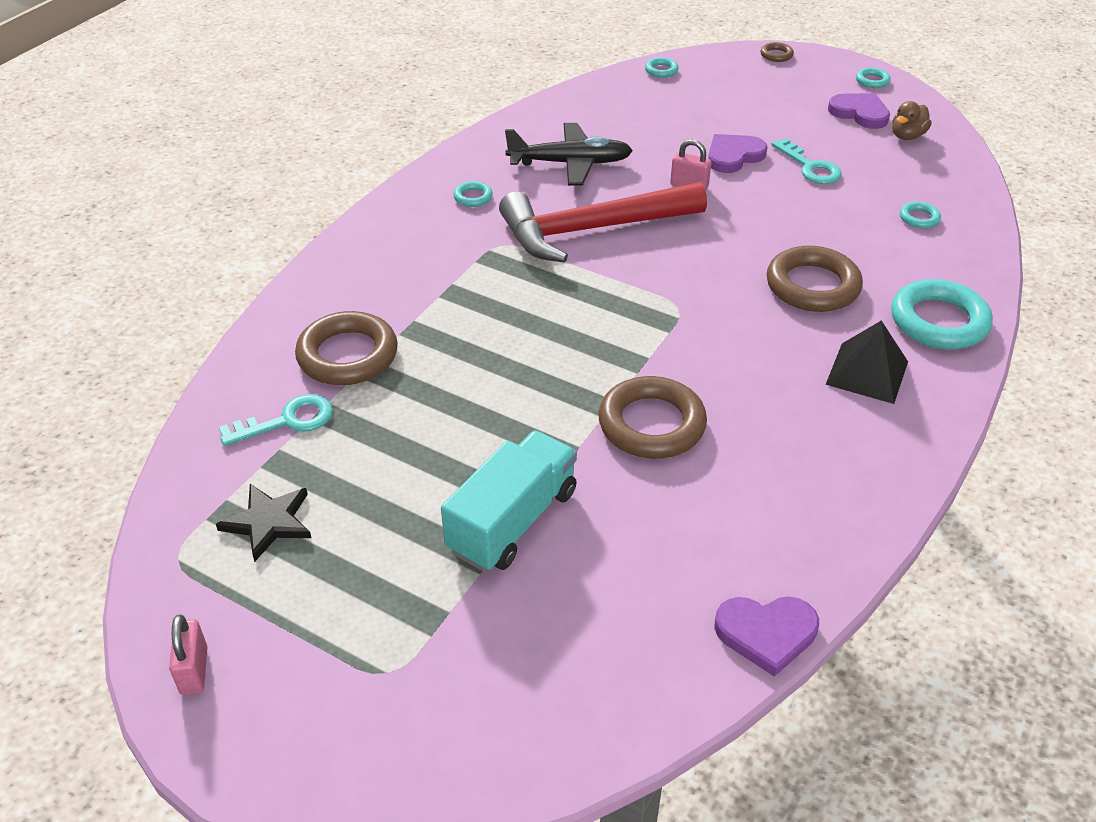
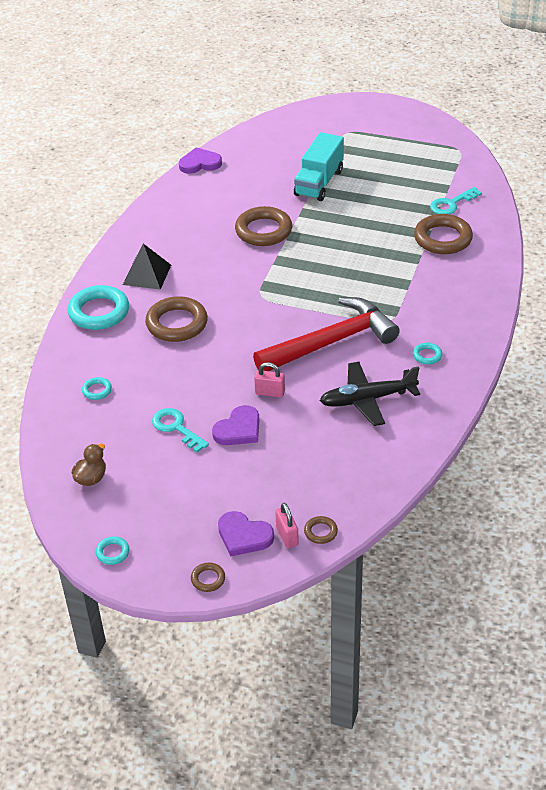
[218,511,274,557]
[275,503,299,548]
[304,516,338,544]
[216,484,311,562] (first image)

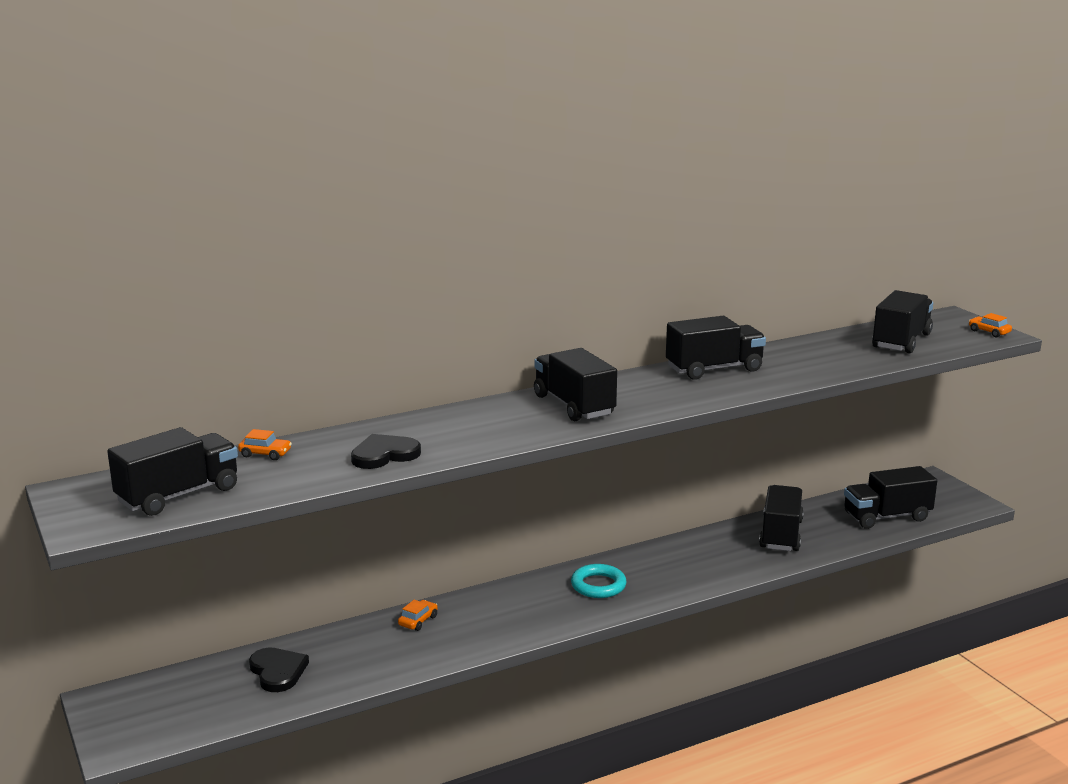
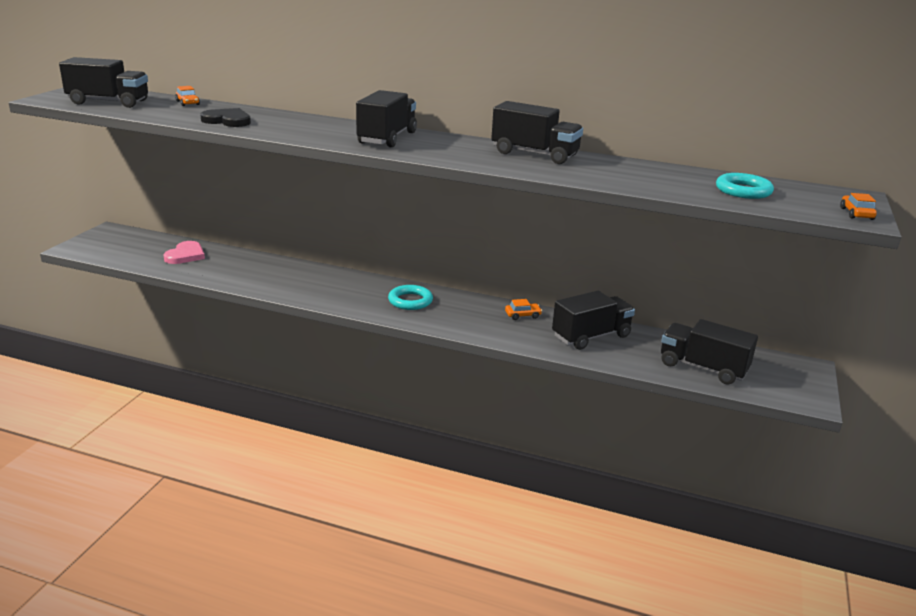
[164,241,205,264]
[505,299,542,320]
[716,173,774,199]

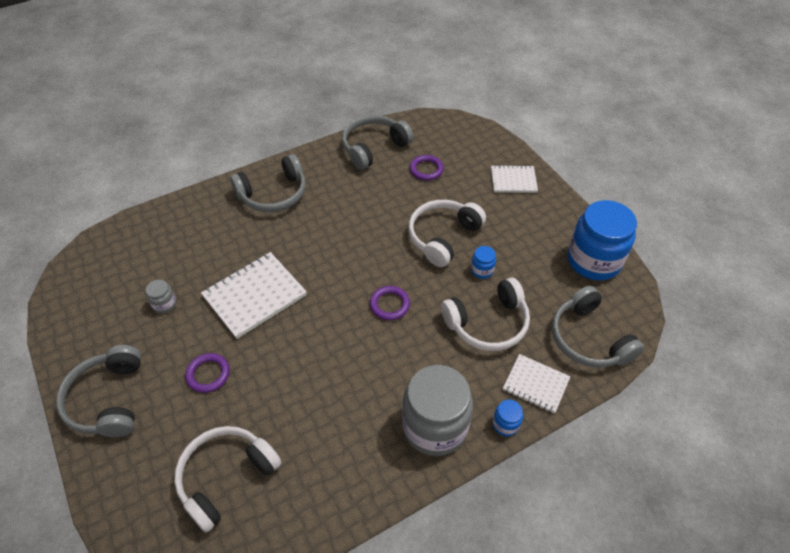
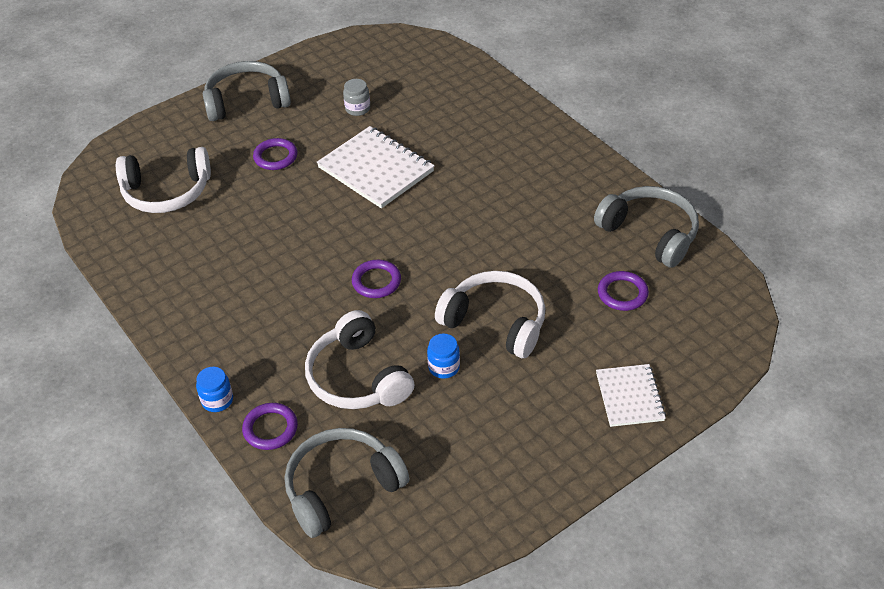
[116,147,211,213]
[242,403,298,450]
[230,154,306,212] (first image)
[402,365,473,456] (first image)
[568,200,637,280] (first image)

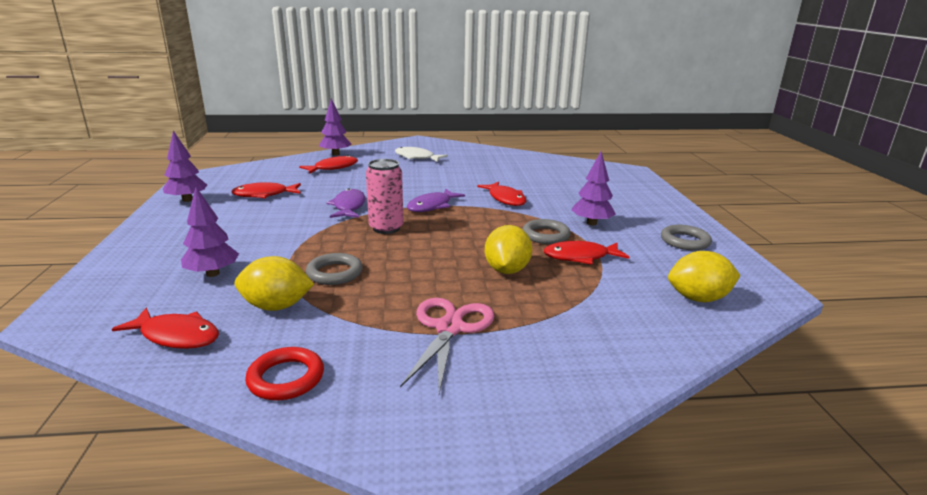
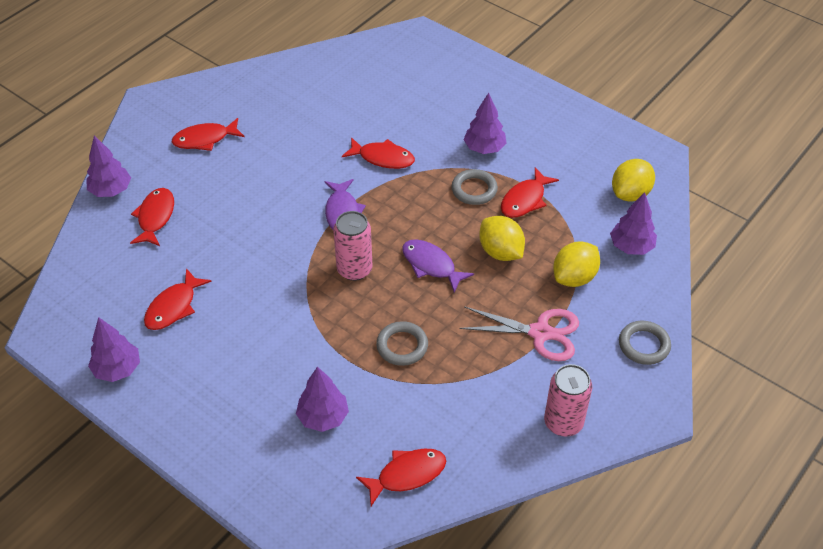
[172,118,245,151]
[402,239,474,292]
[459,306,579,361]
[544,364,592,437]
[553,241,600,287]
[610,192,657,255]
[619,321,671,365]
[245,347,324,400] (first image)

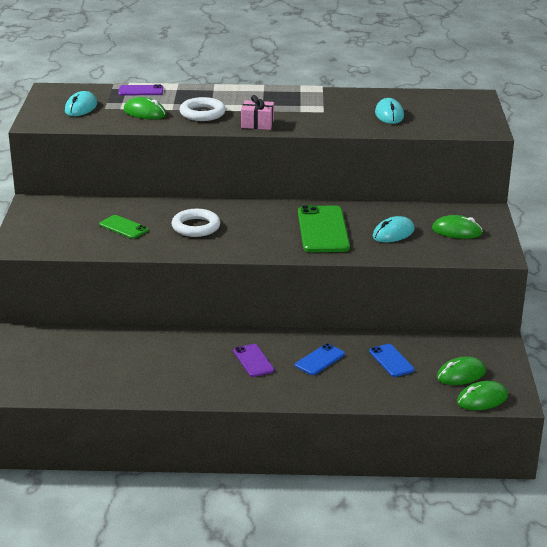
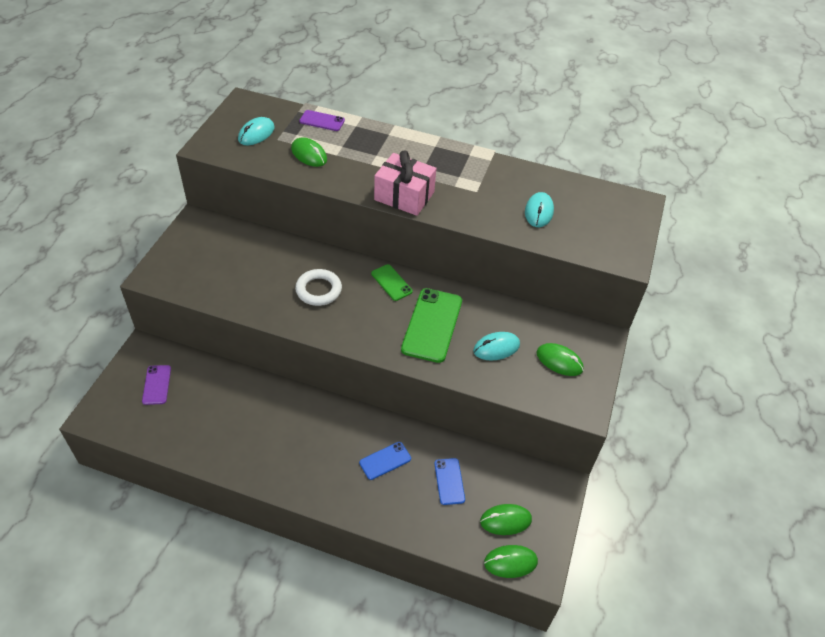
[142,365,171,405]
[371,264,413,301]
[374,150,436,216]
[180,97,226,121] (first image)

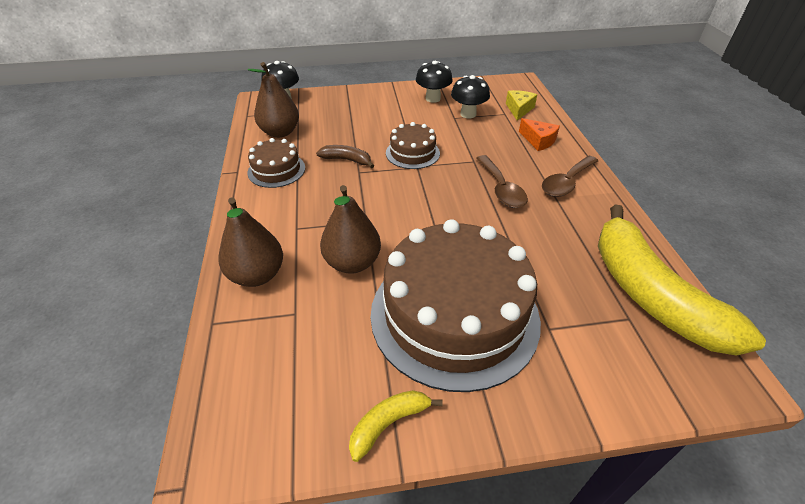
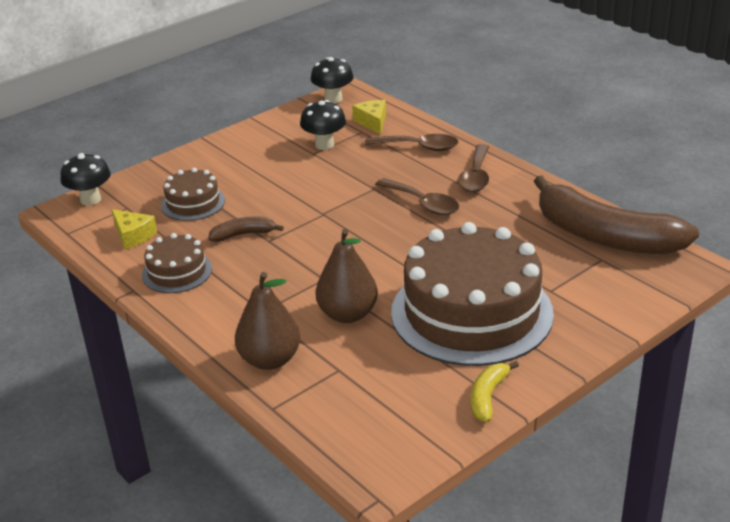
[111,209,157,249]
[161,168,225,221]
[311,57,354,103]
[365,134,458,151]
[533,175,699,254]

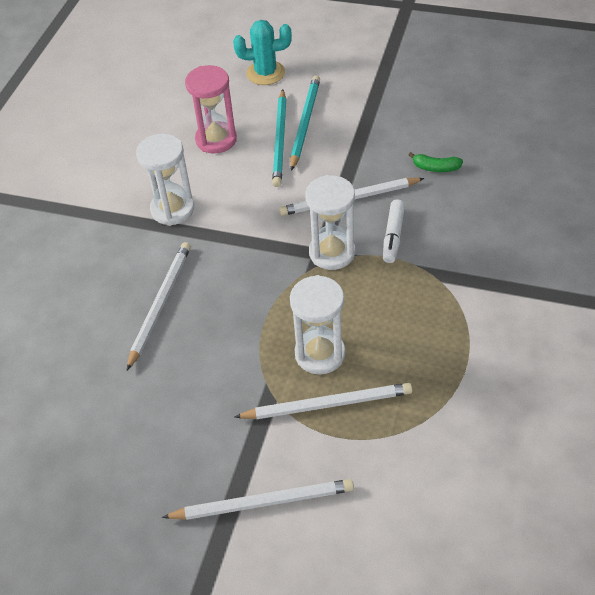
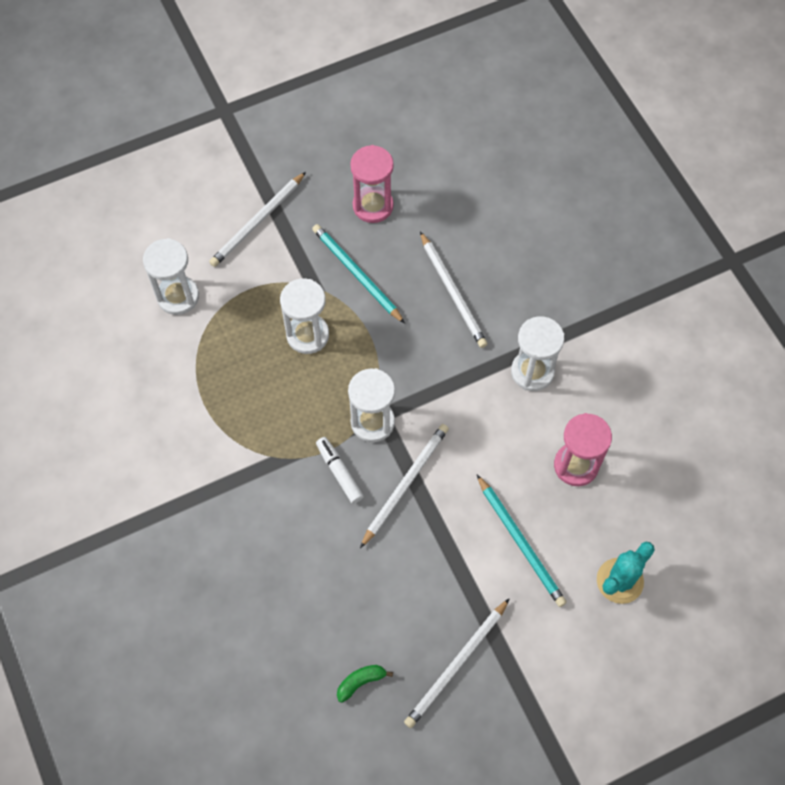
[143,238,199,315]
[312,224,405,324]
[337,665,393,703]
[350,145,394,223]
[404,598,510,728]

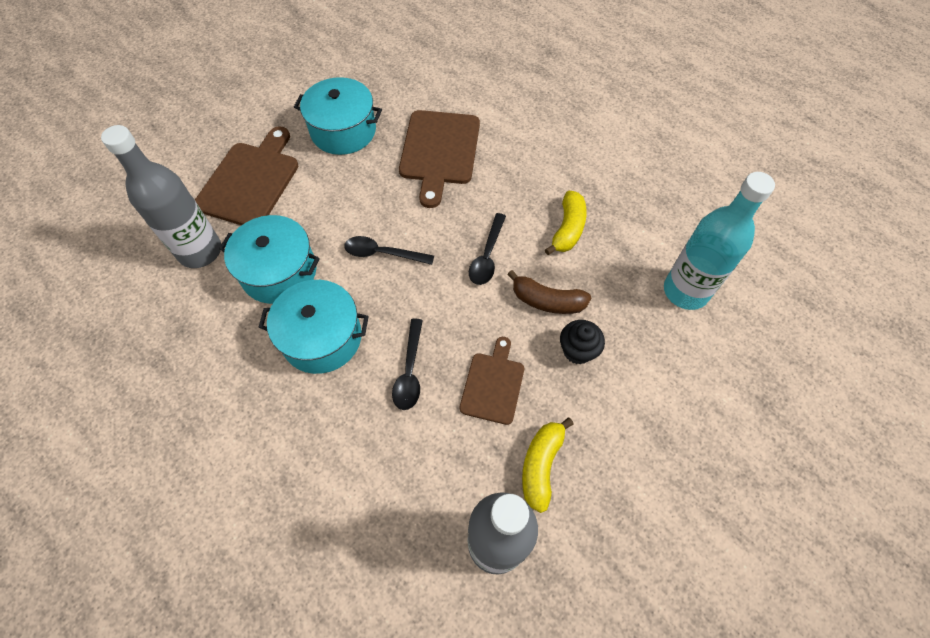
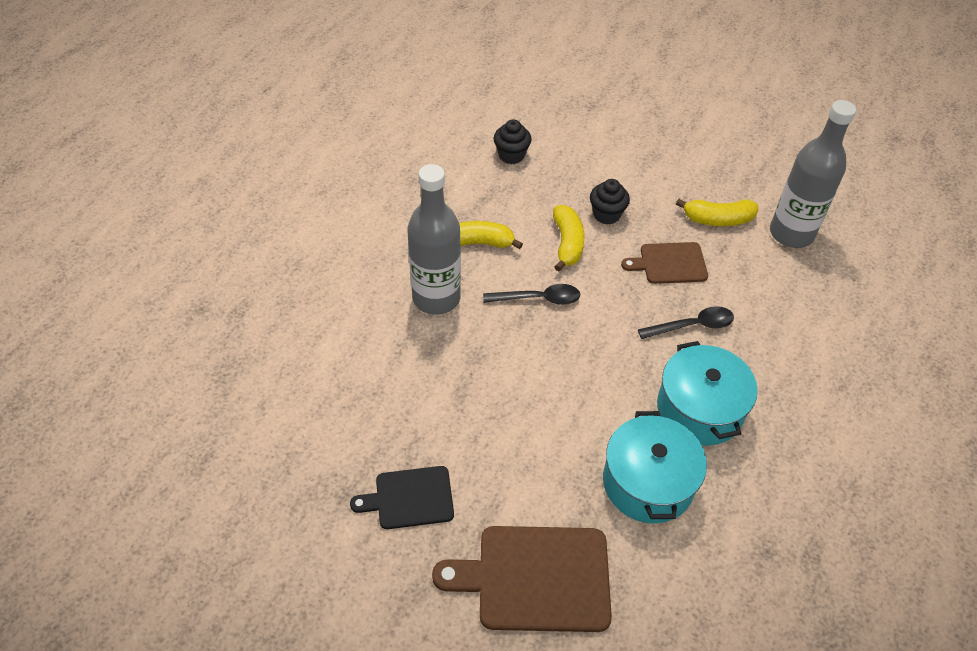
[350,466,454,529]
[407,164,461,315]
[494,119,532,164]
[553,205,585,271]
[344,236,434,265] (first image)
[399,110,480,208] (first image)

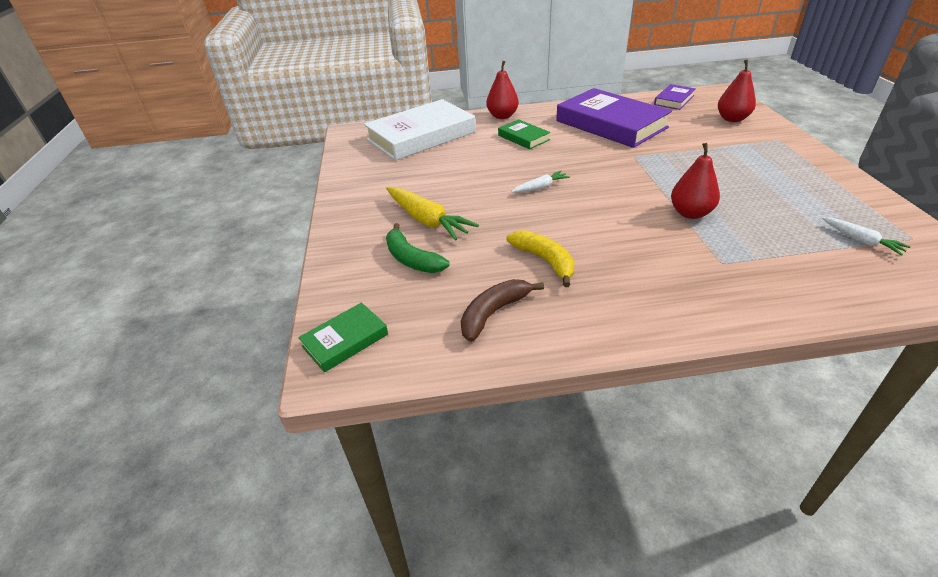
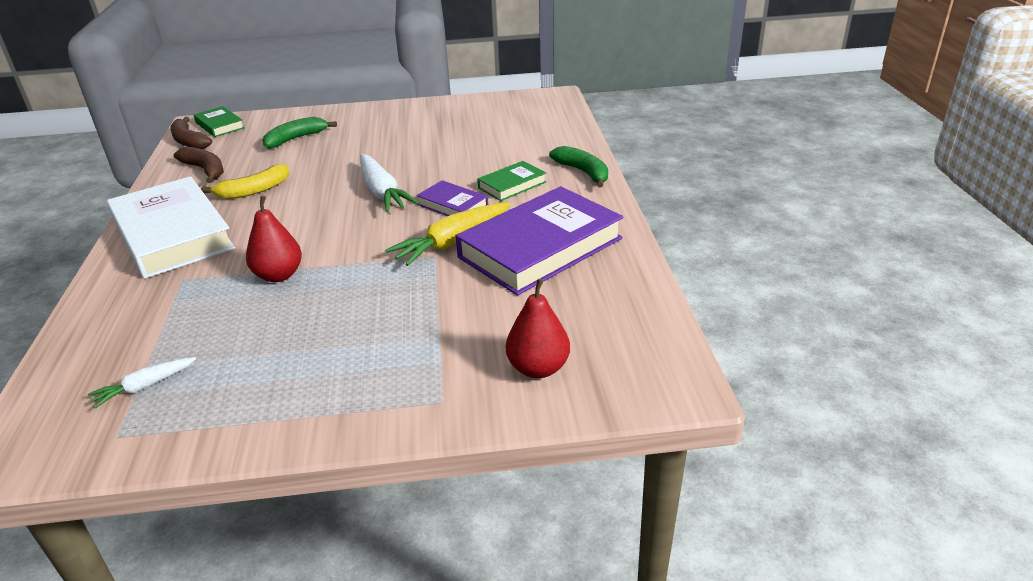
[107,176,235,279]
[170,117,212,149]
[360,154,419,212]
[385,202,511,266]
[416,180,488,216]
[549,146,608,188]

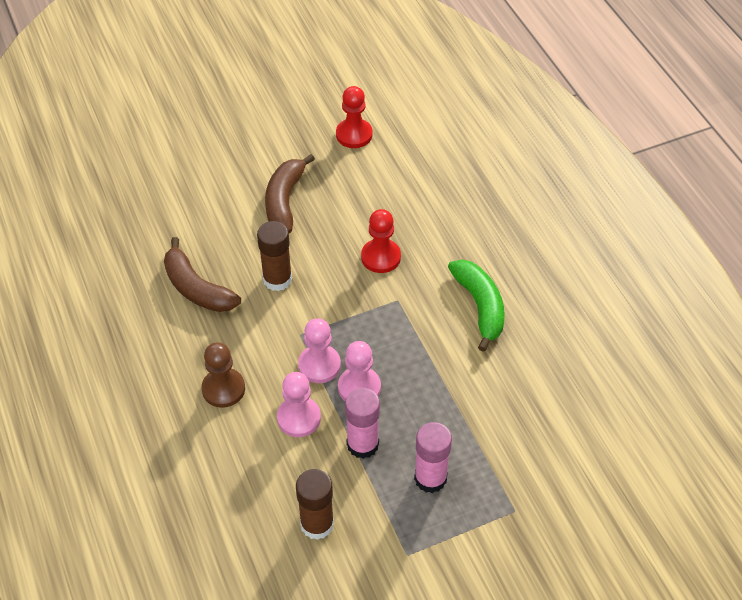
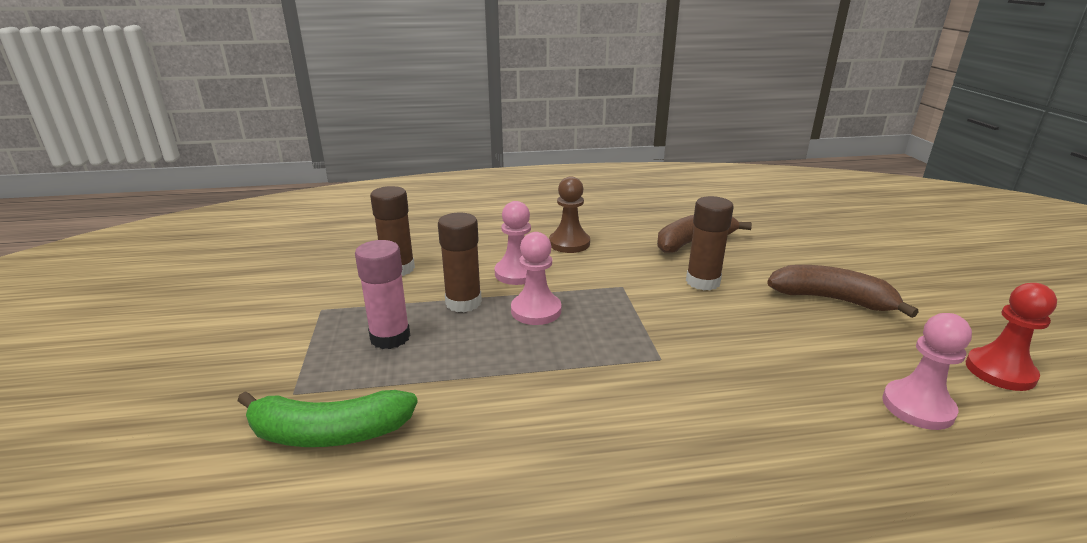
[237,390,418,447]
[438,213,482,312]
[882,313,972,430]
[361,209,401,273] (first image)

